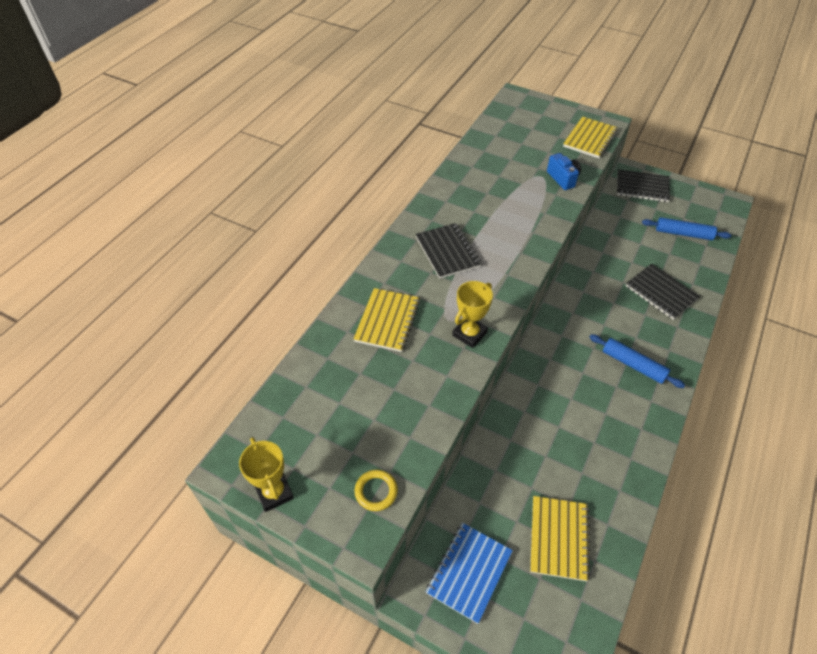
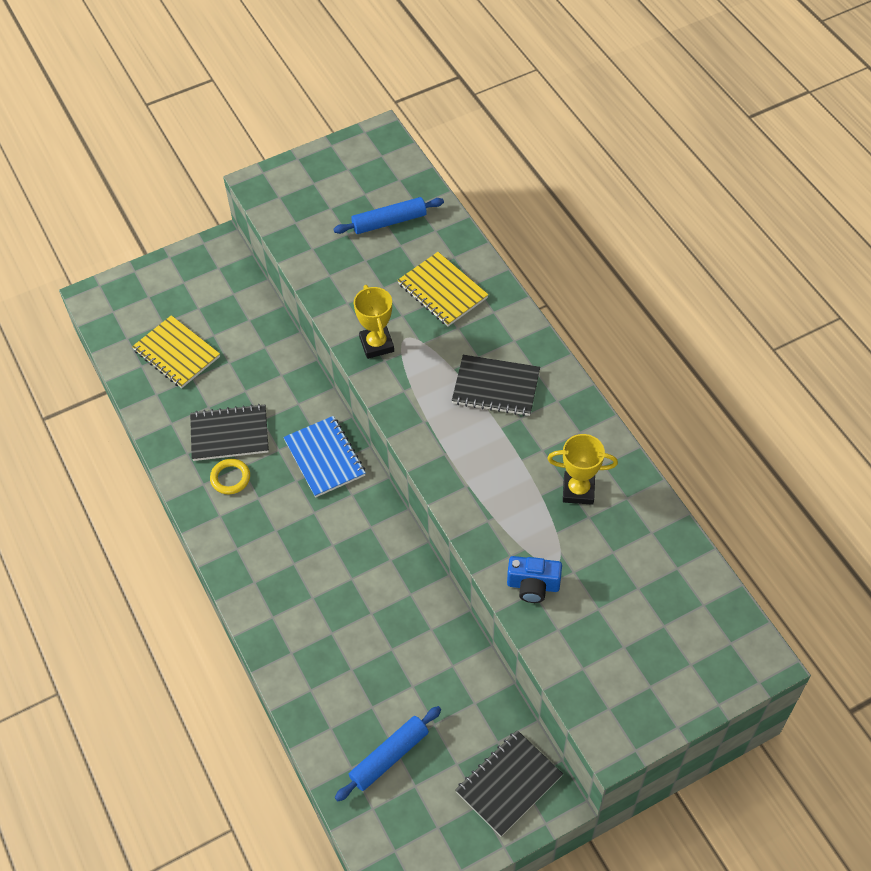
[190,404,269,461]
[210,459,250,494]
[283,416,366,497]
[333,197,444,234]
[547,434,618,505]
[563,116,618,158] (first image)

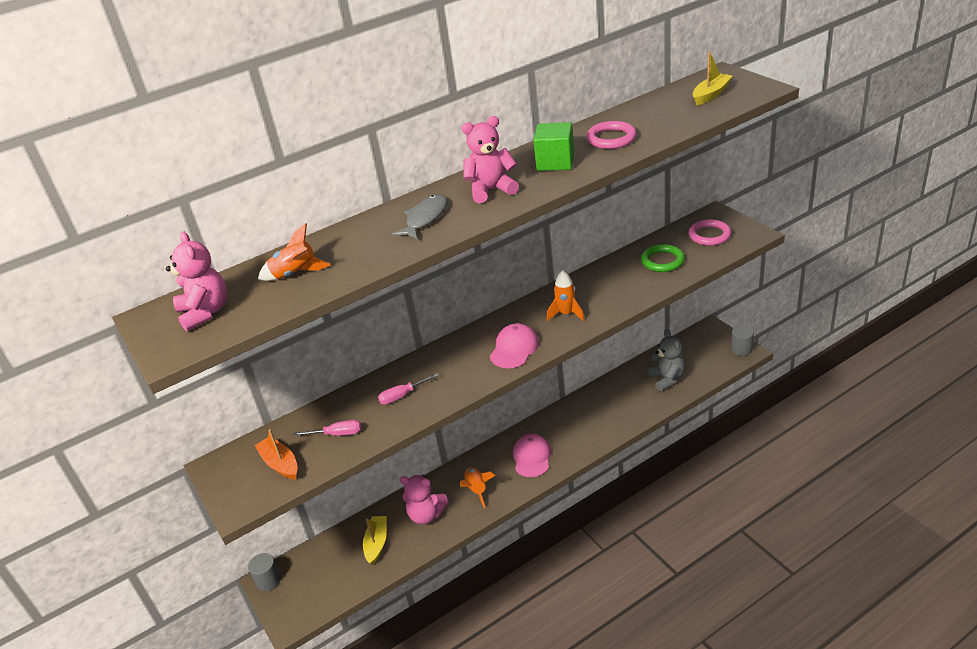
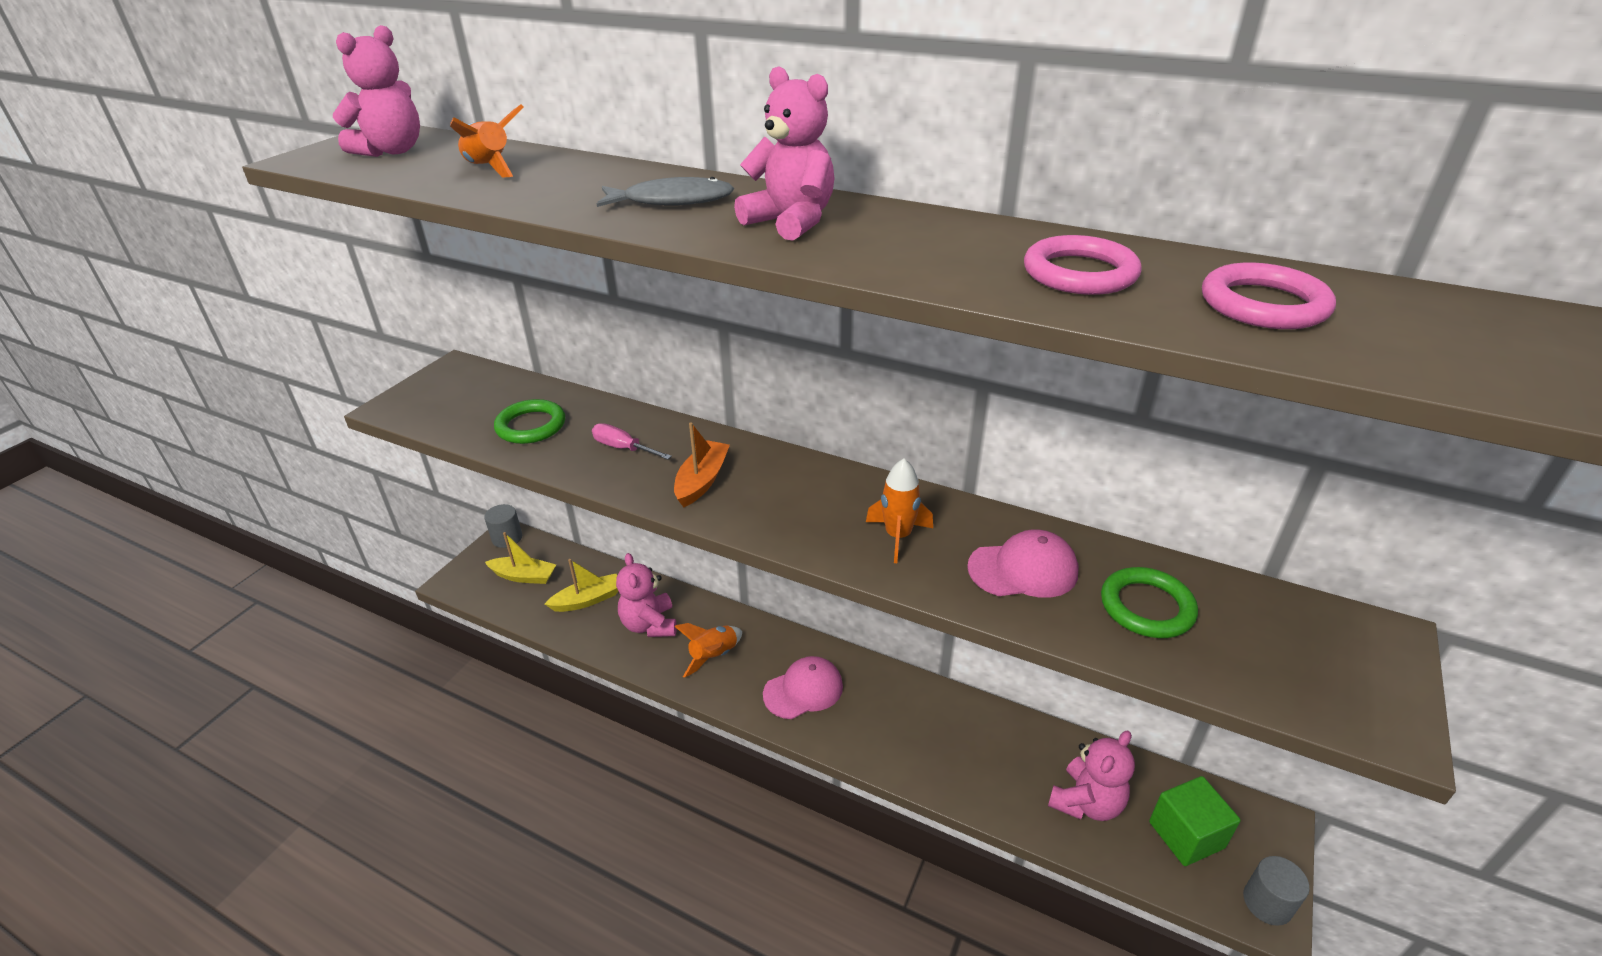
[485,532,556,584]
[494,399,565,444]
[674,423,730,507]
[967,529,1079,598]
[1048,730,1135,821]
[1149,776,1241,866]
[1202,263,1336,329]

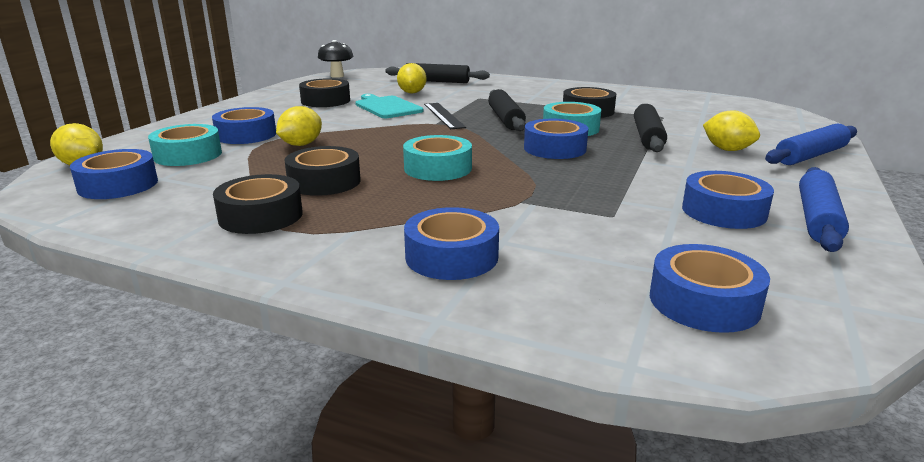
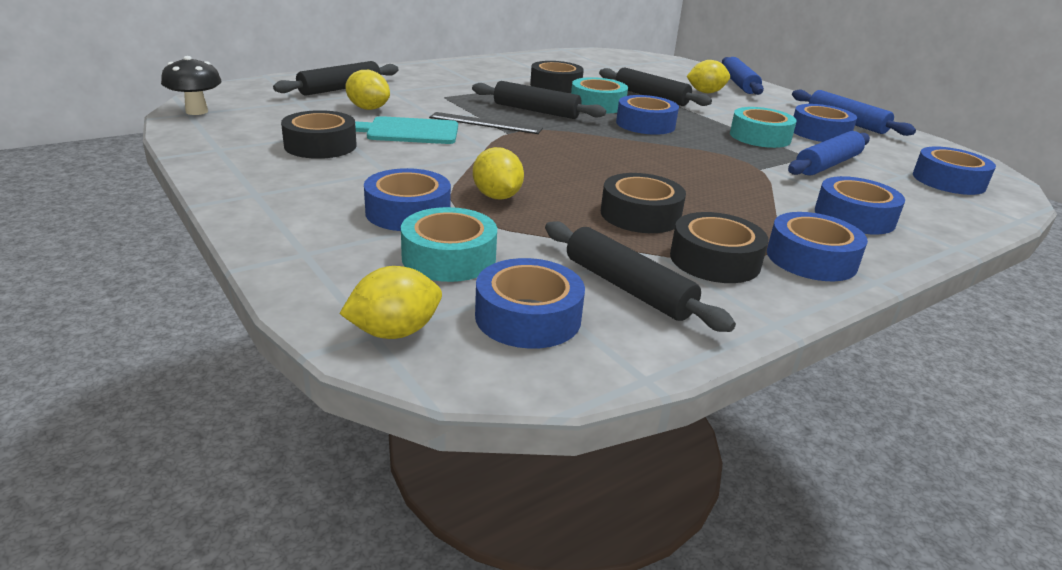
[545,221,736,332]
[730,107,797,148]
[767,212,868,281]
[788,131,870,176]

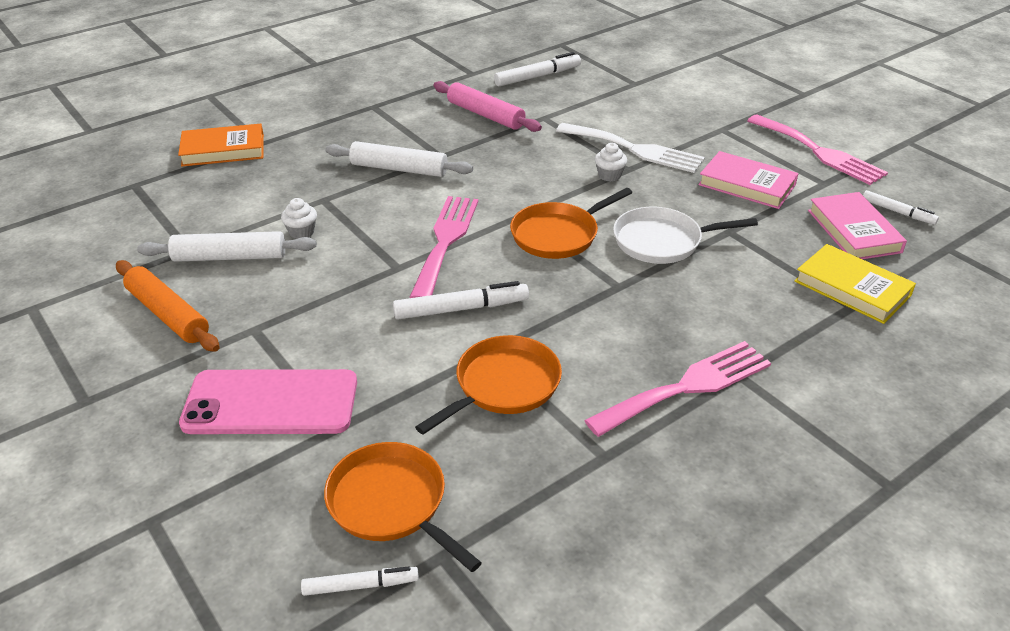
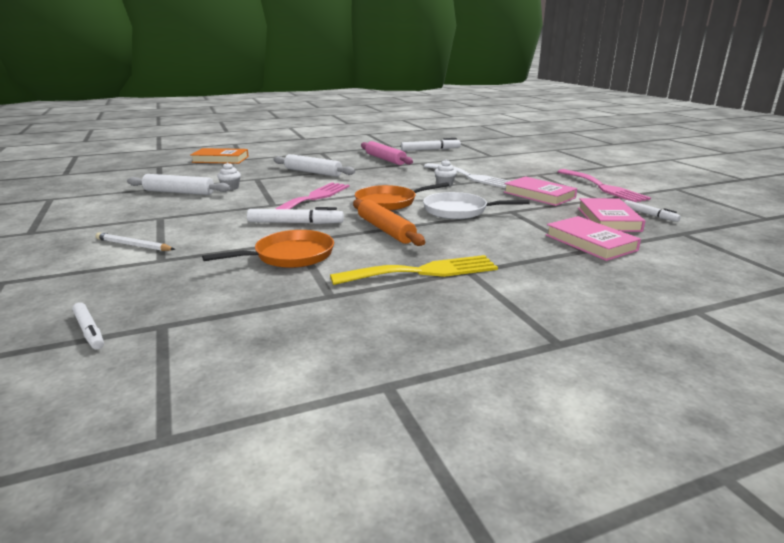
[72,302,104,350]
[95,232,175,251]
[330,255,498,285]
[353,199,425,246]
[546,216,641,261]
[324,442,482,572] (first image)

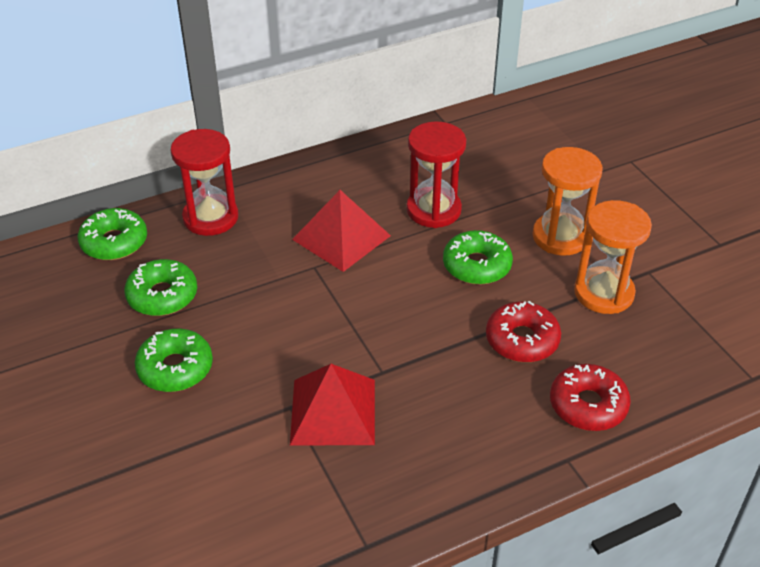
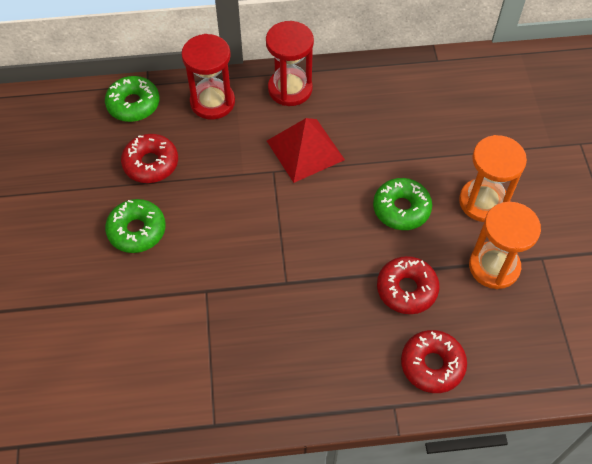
[121,134,178,183]
[266,21,314,106]
[290,364,375,446] (first image)

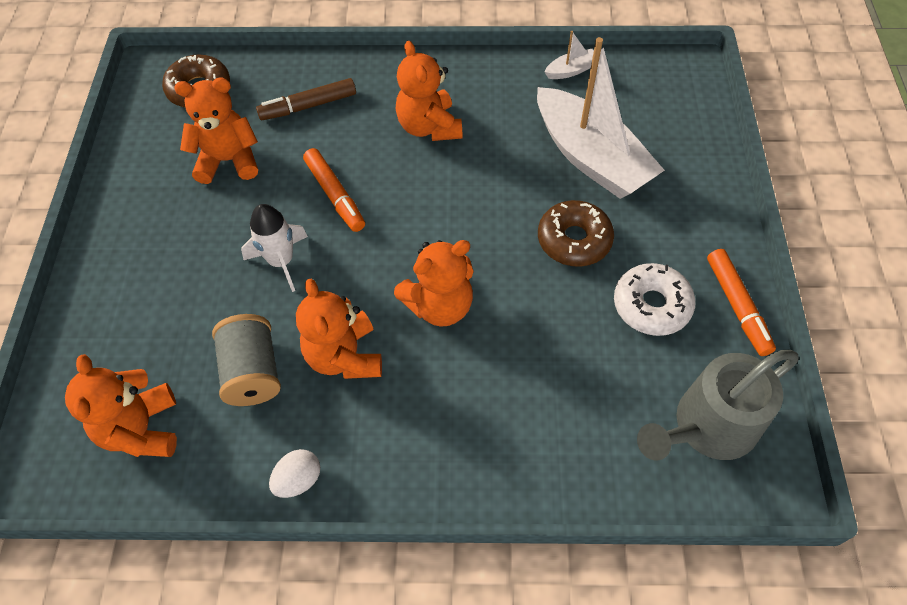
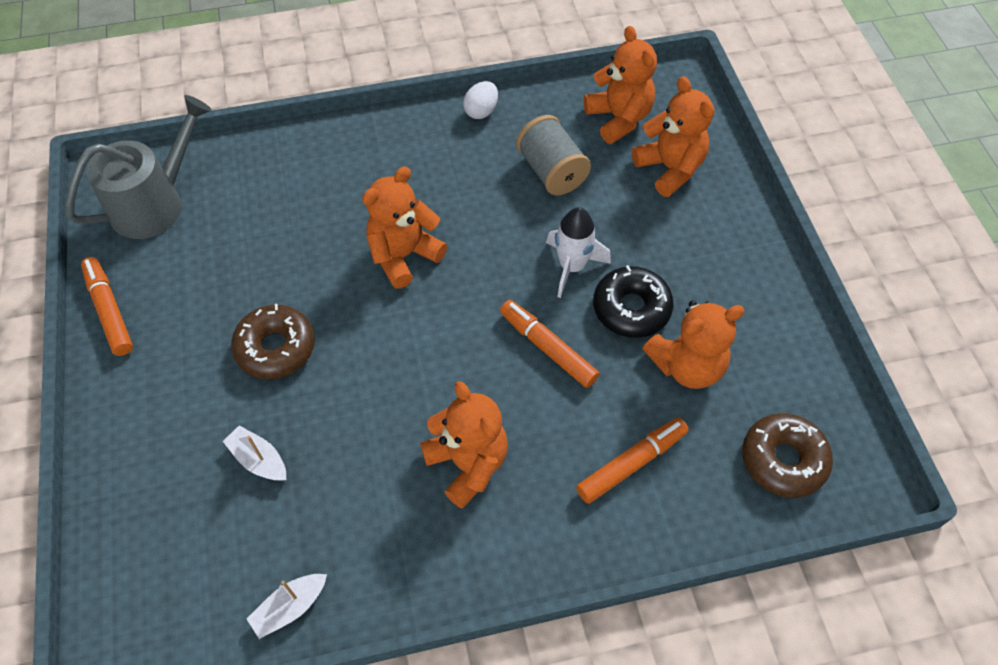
[223,425,286,481]
[576,417,689,504]
[593,265,674,338]
[632,76,715,197]
[614,263,695,336] (first image)

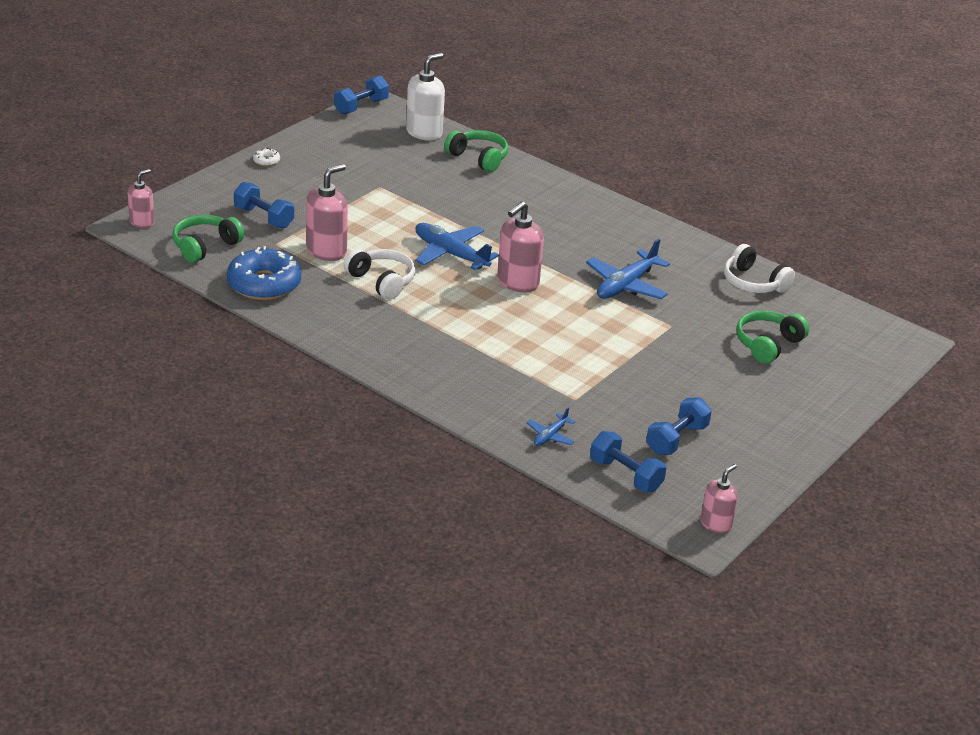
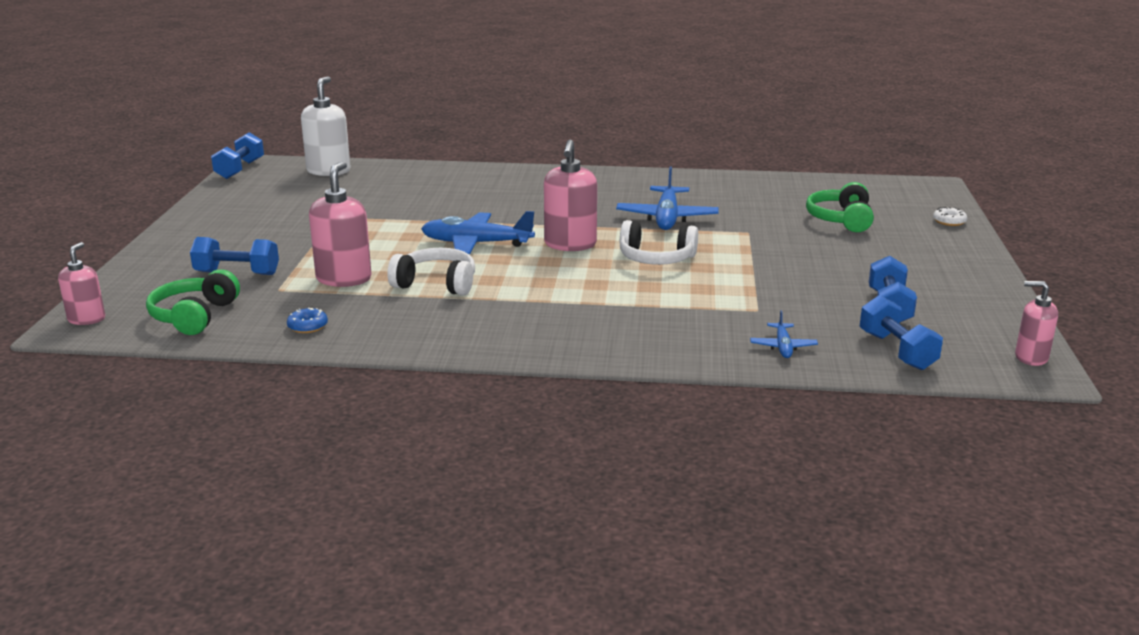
[287,308,328,333]
[620,220,698,265]
[859,295,943,370]
[933,207,967,226]
[1015,281,1058,366]
[444,130,508,172] (first image)

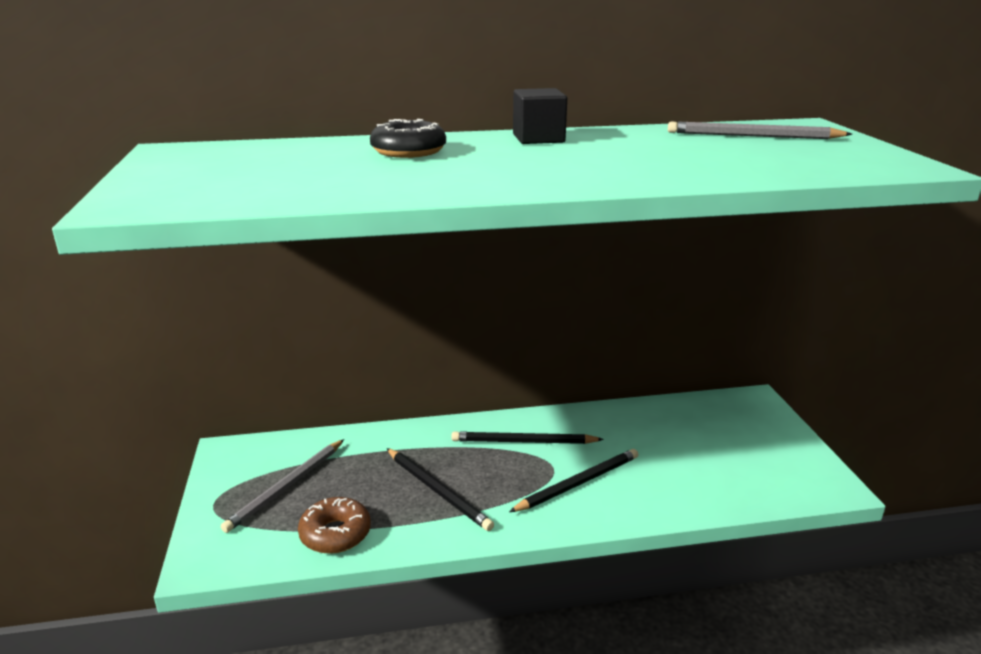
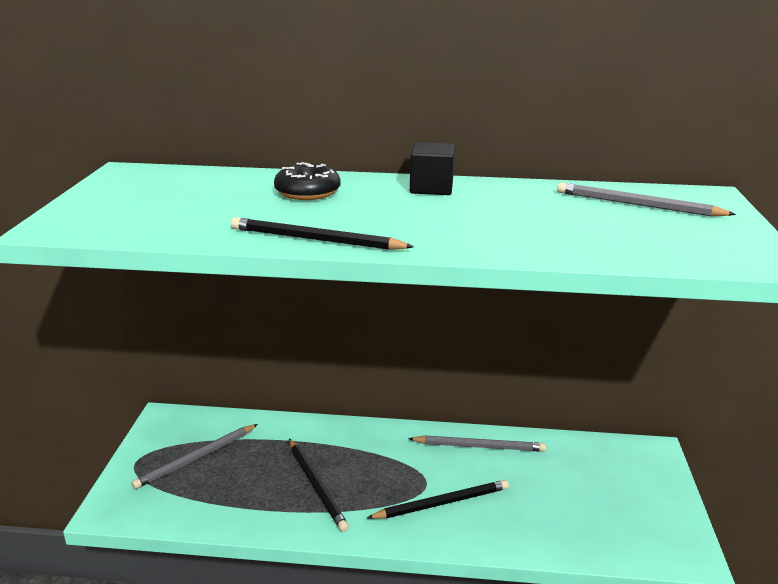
[231,217,414,250]
[408,435,546,452]
[298,497,371,554] (first image)

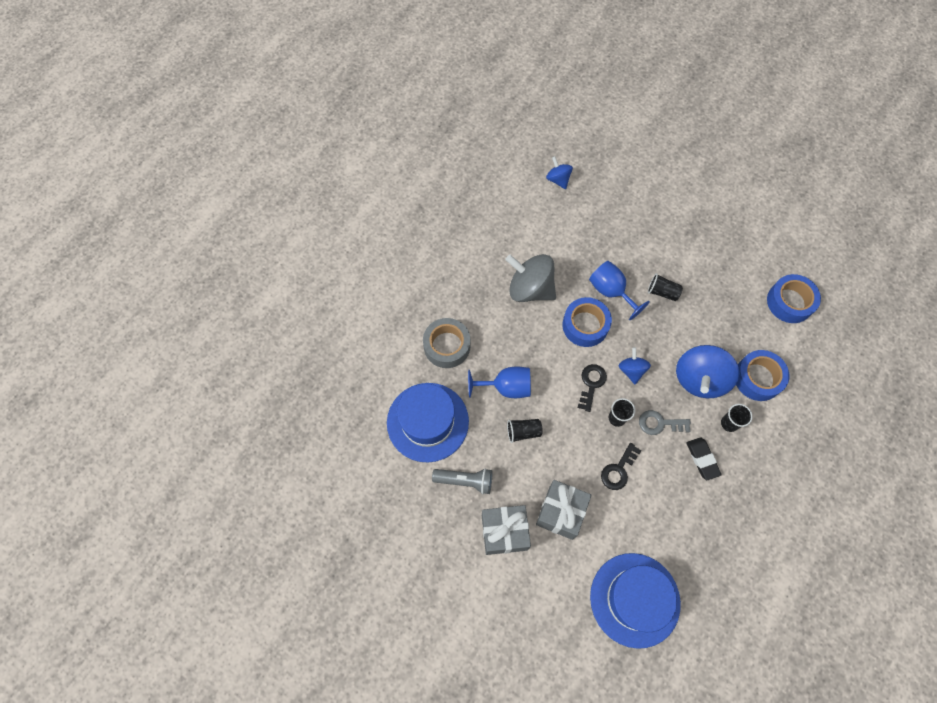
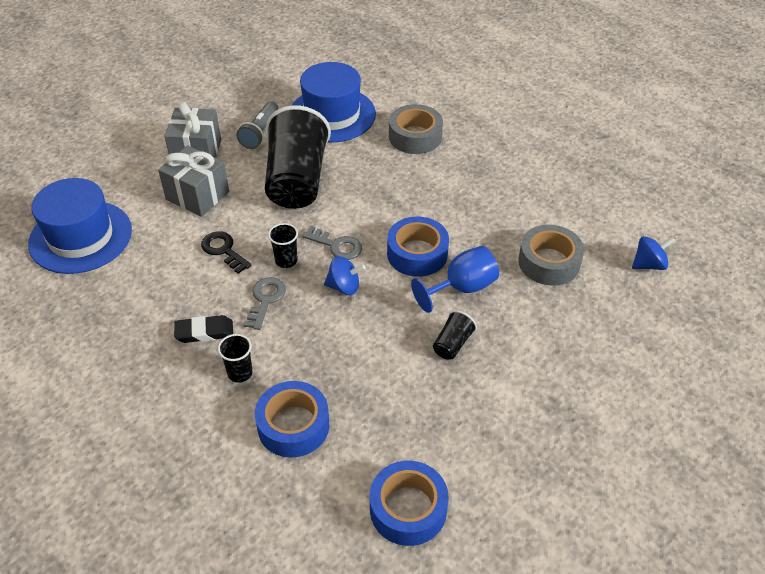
[265,105,331,209]
[302,226,362,260]
[518,225,584,286]
[468,367,531,398] (first image)
[505,254,556,302] (first image)
[676,345,739,398] (first image)

